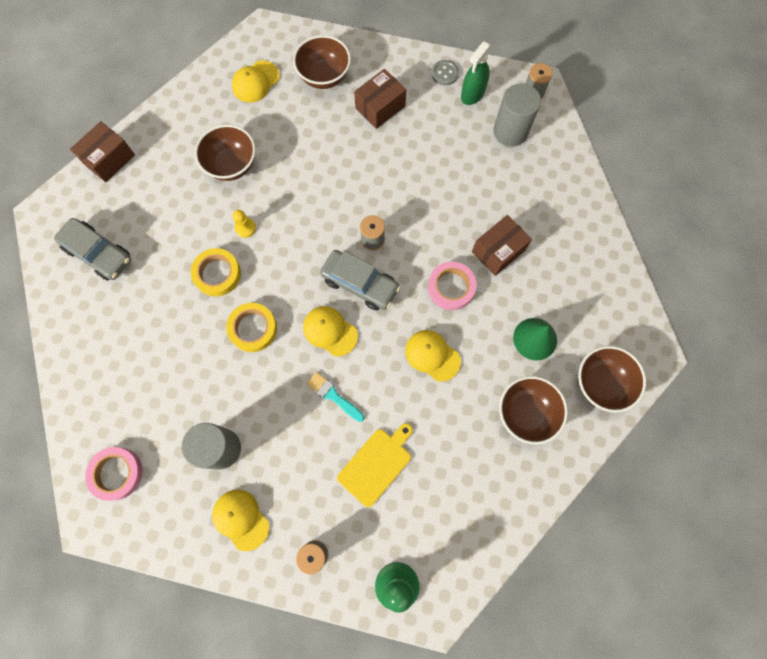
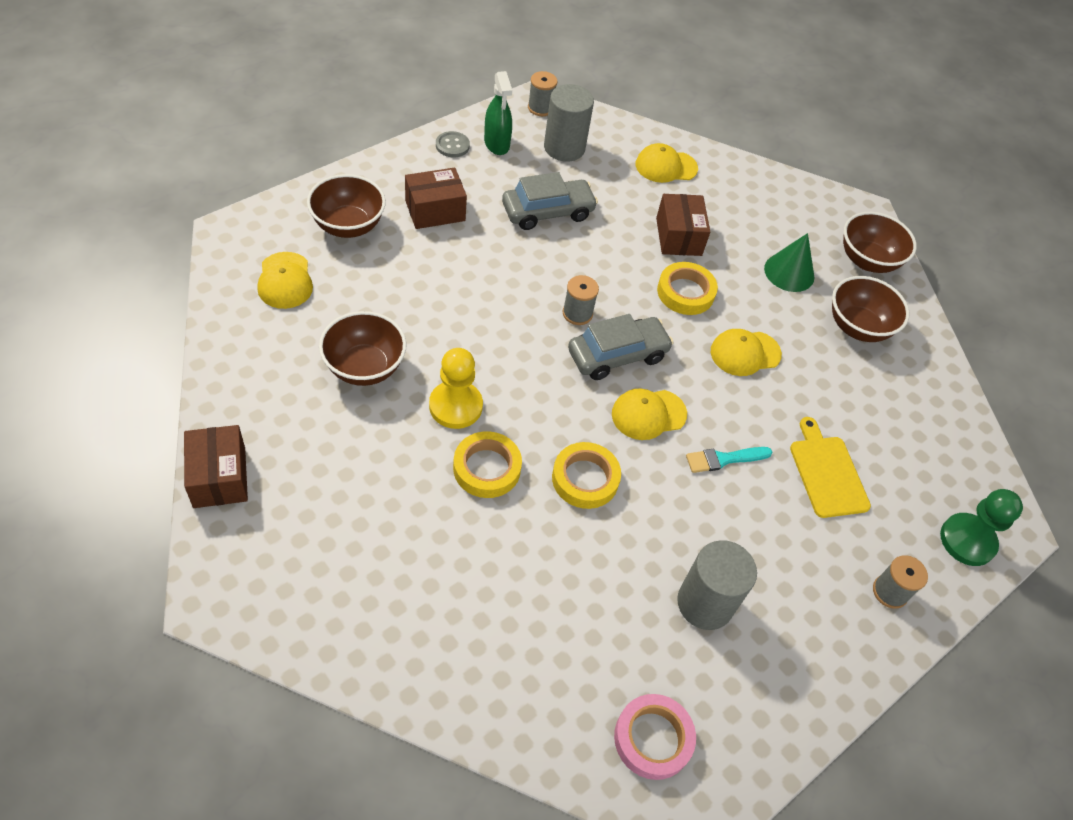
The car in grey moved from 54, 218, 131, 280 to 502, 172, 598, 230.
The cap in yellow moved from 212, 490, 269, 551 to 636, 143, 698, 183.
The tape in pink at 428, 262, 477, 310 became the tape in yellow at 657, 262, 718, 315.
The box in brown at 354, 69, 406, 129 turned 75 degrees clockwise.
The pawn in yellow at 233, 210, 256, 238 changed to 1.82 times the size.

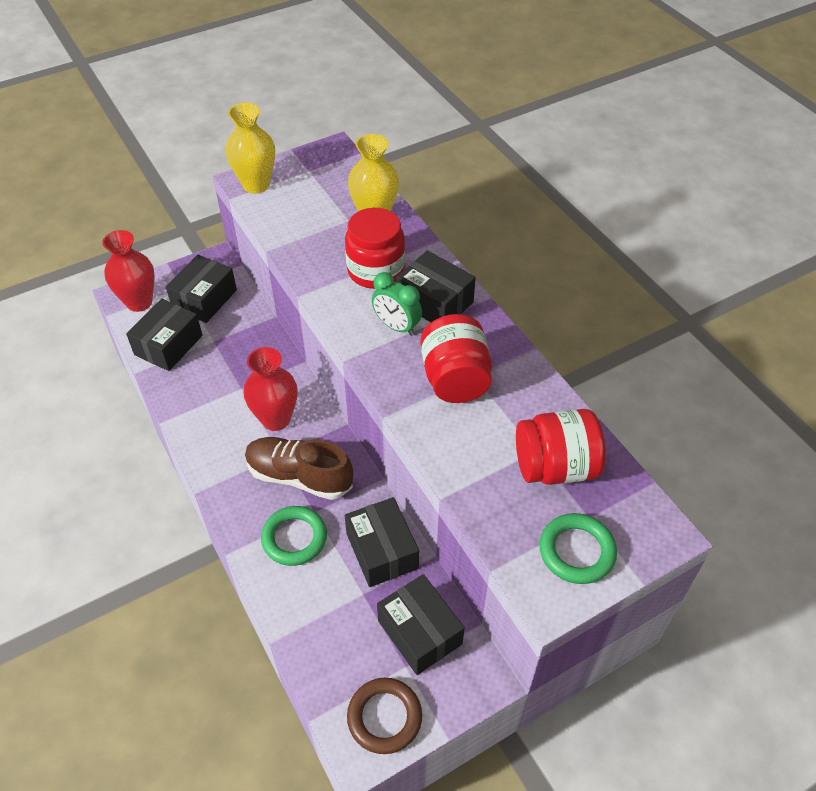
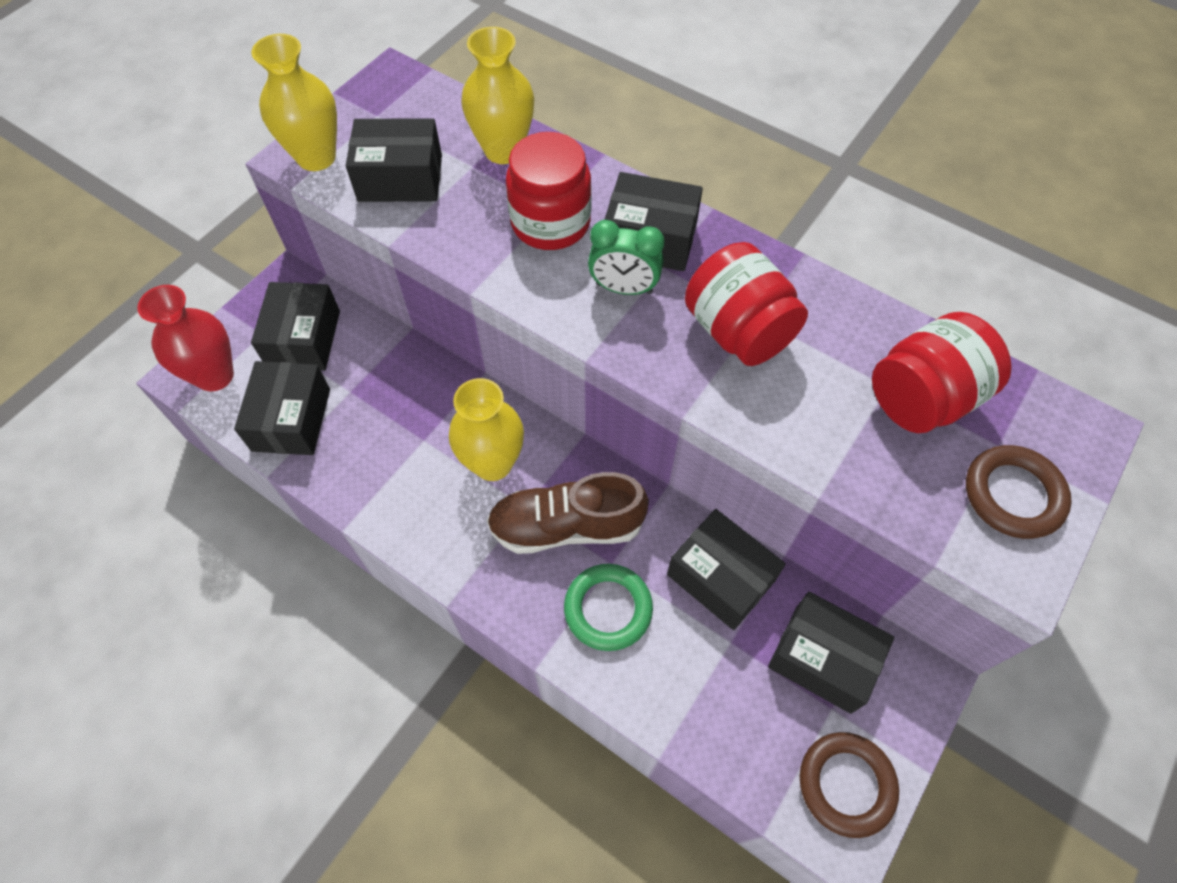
The box in black at 346, 118, 442, 202 appeared.
The vase in red at 244, 347, 298, 431 became the vase in yellow at 449, 378, 524, 481.
The ring in green at 539, 513, 617, 584 became the ring in brown at 966, 445, 1072, 539.

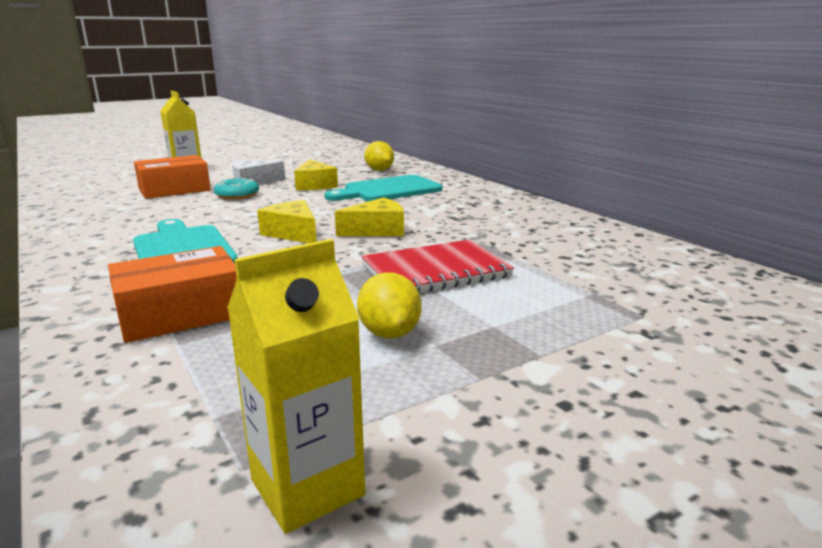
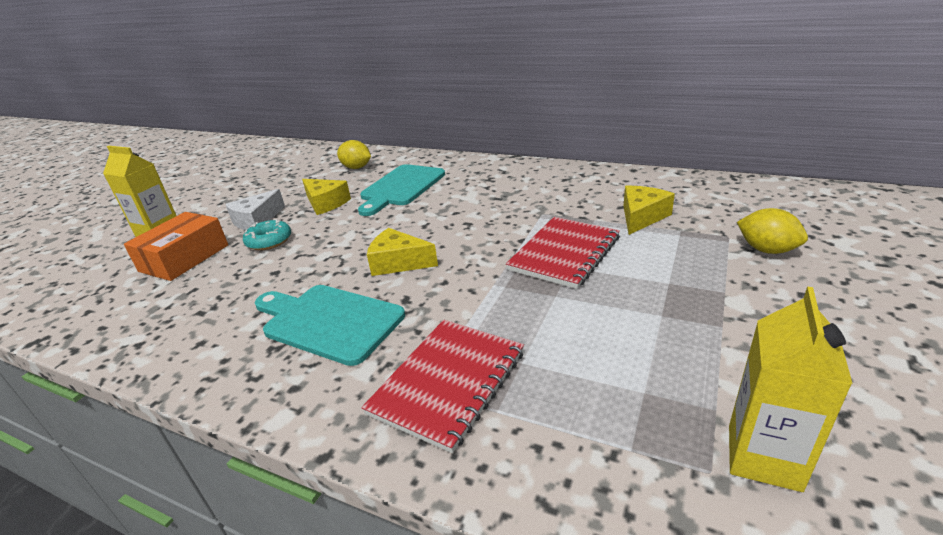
The cheese in yellow moved from 335, 197, 404, 236 to 624, 186, 675, 235.
The lemon in yellow moved from 357, 272, 422, 339 to 737, 208, 808, 254.
The box in orange at 108, 246, 237, 343 was replaced by the notebook in red at 362, 320, 524, 453.

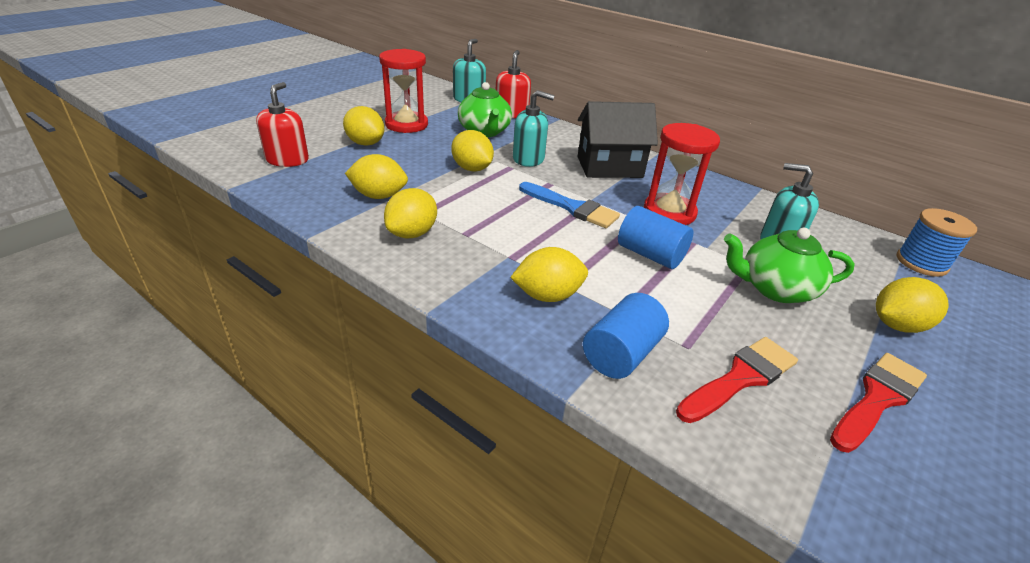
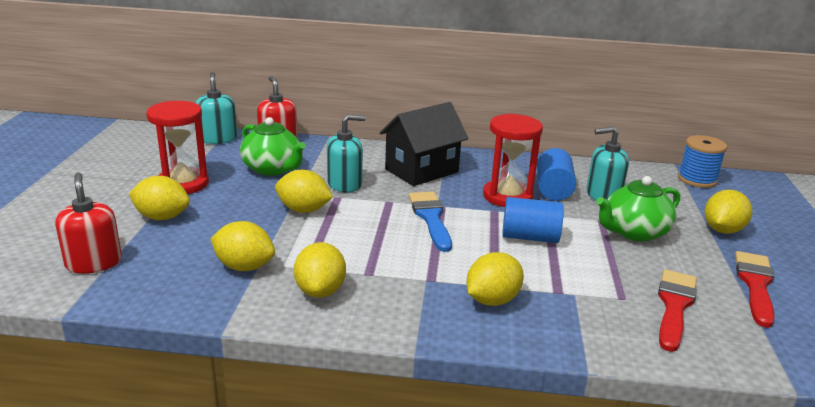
The cylinder in blue moved from 583, 293, 669, 379 to 537, 148, 576, 201.
The lemon in yellow at 345, 154, 408, 199 turned 45 degrees clockwise.
The brush in blue at 519, 182, 620, 228 turned 105 degrees counterclockwise.

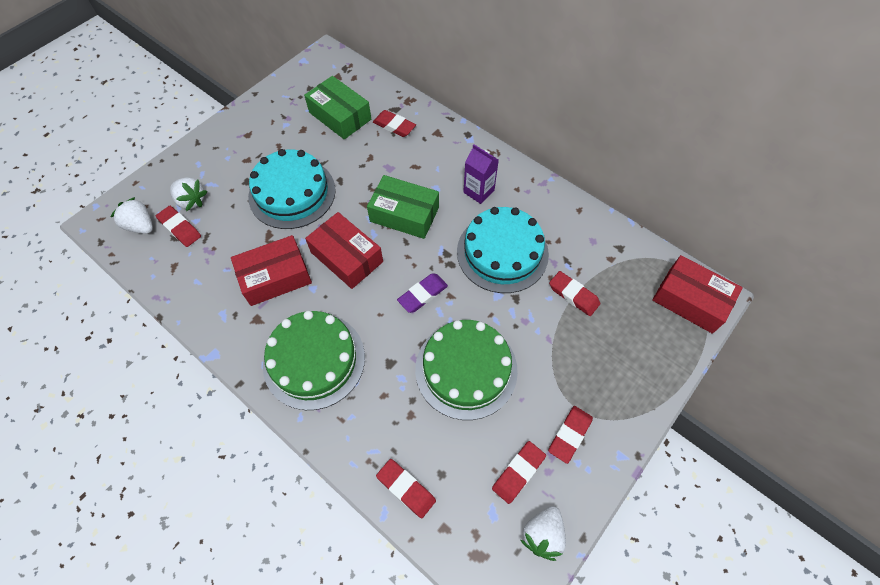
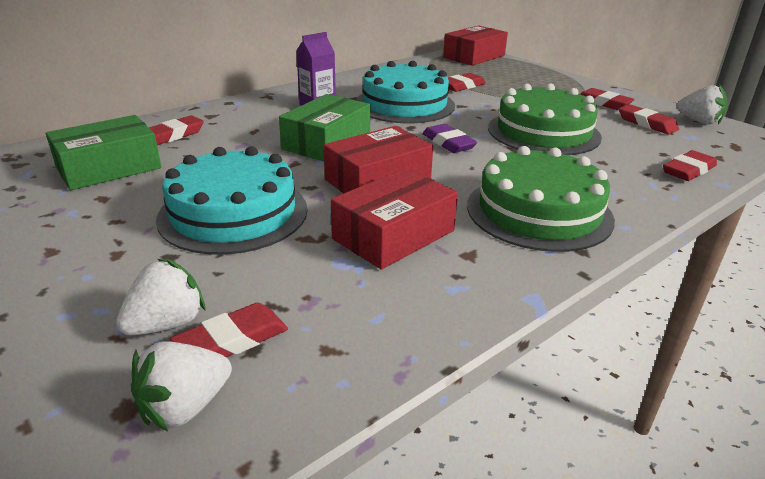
The box in red at 231, 235, 312, 306 turned 60 degrees clockwise.

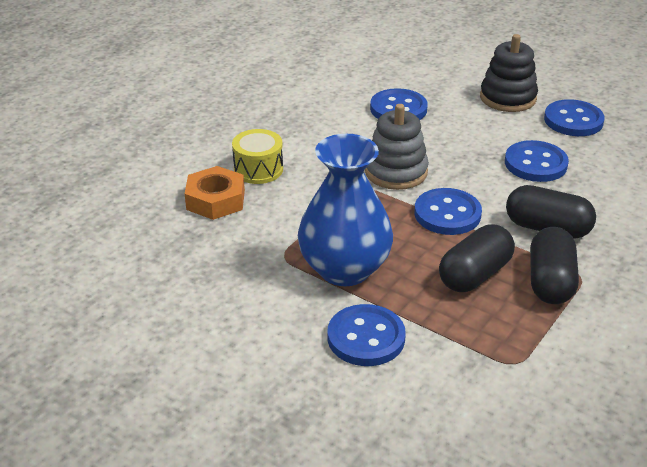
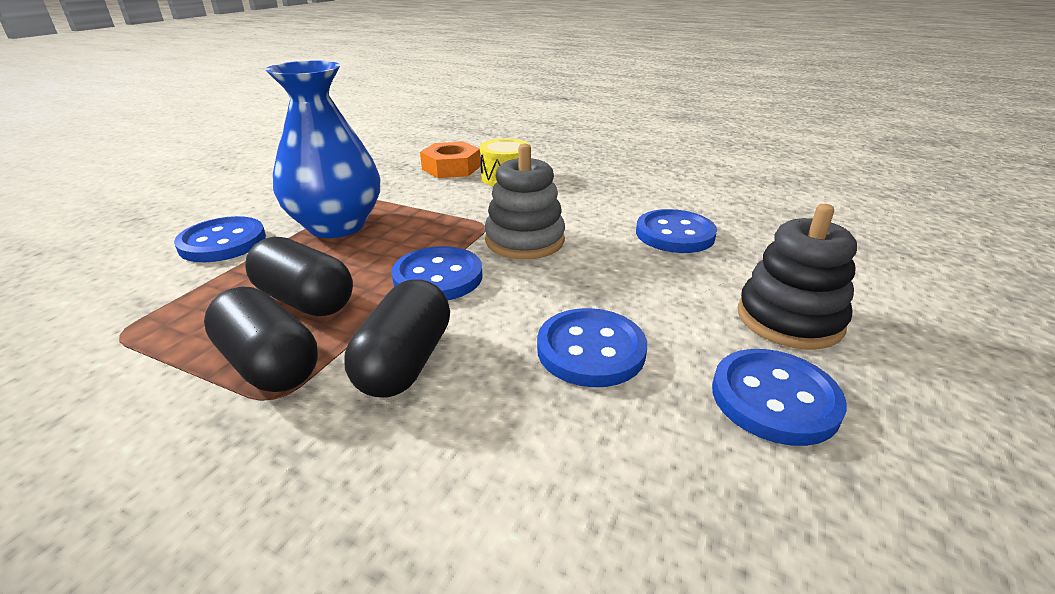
The capsule in black at 530, 227, 579, 304 turned 45 degrees clockwise.

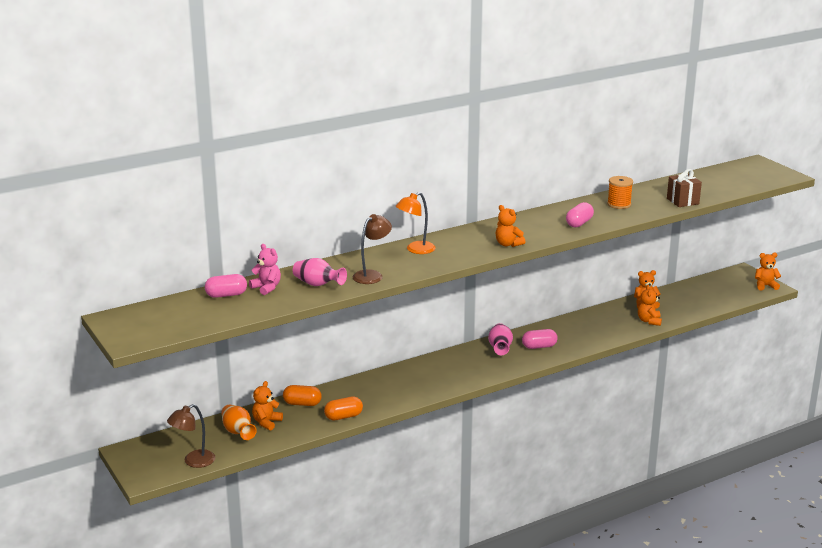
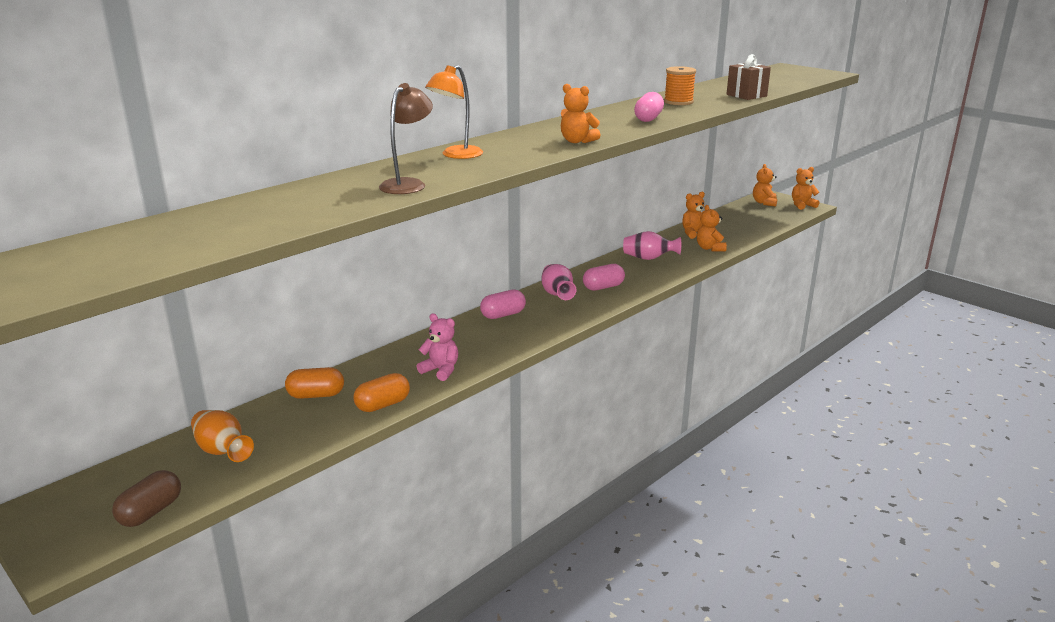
The capsule in pink moved from 205, 274, 247, 298 to 480, 289, 526, 319.
The teddy bear in pink moved from 249, 244, 281, 295 to 417, 314, 458, 381.
The teddy bear in orange moved from 252, 381, 283, 430 to 753, 164, 777, 207.
The vase in pink moved from 293, 258, 347, 286 to 623, 231, 681, 260.
The lamp in brown at 167, 404, 215, 468 was replaced by the capsule in brown at 112, 470, 181, 527.

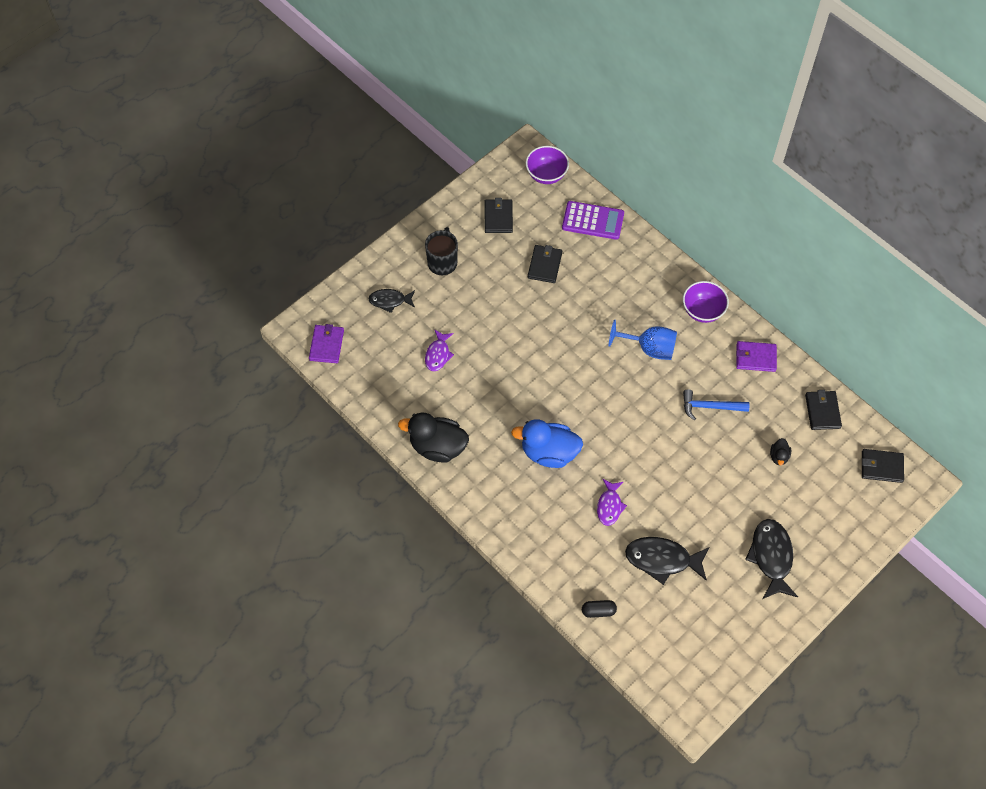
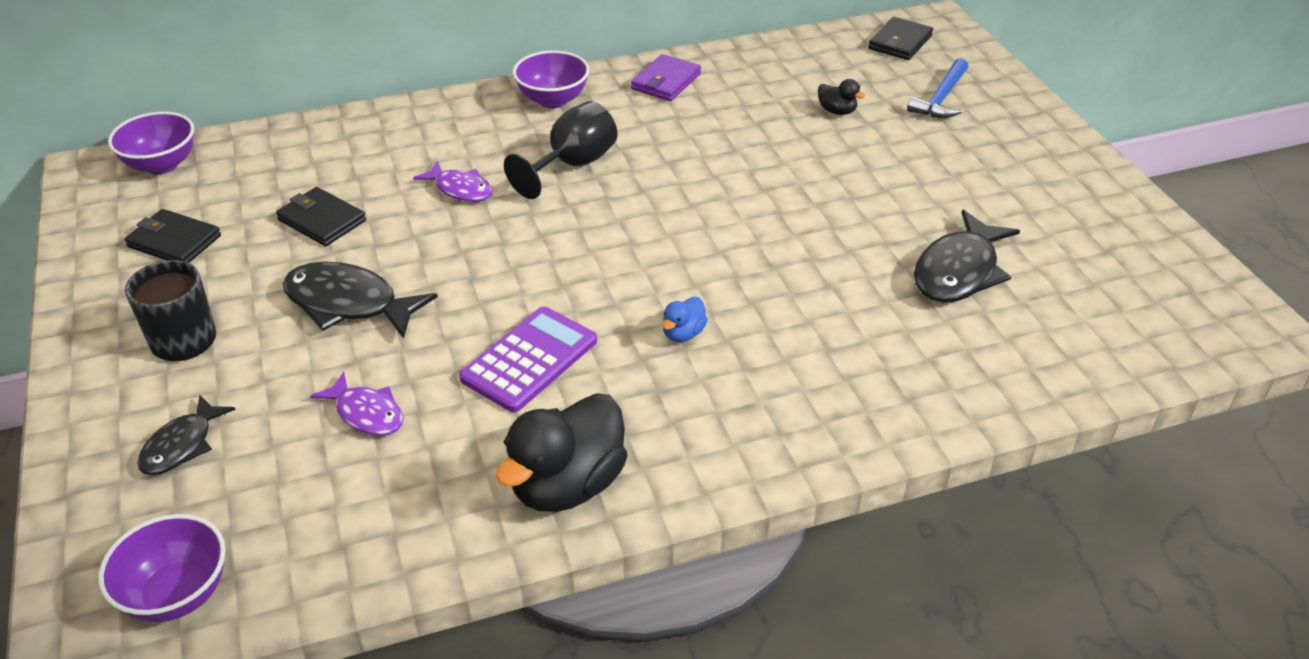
The capsule in black at 582, 600, 617, 618 disappeared.
The wallet in black at 805, 390, 842, 430 disappeared.
The calculator in purple moved from 562, 201, 624, 240 to 459, 307, 597, 412.
The fish in purple moved from 597, 479, 627, 526 to 413, 161, 492, 202.
The hammer in blue moved from 683, 390, 750, 420 to 907, 58, 968, 118.
The fish in black moved from 745, 519, 798, 599 to 283, 261, 438, 339.
The wallet in purple at 309, 324, 344, 363 was replaced by the bowl in purple at 98, 514, 226, 622.
The goblet in blue at 609, 320, 677, 360 became the goblet in black at 504, 101, 618, 199.
The duck in blue at 511, 419, 583, 468 changed to 0.45 times the size.

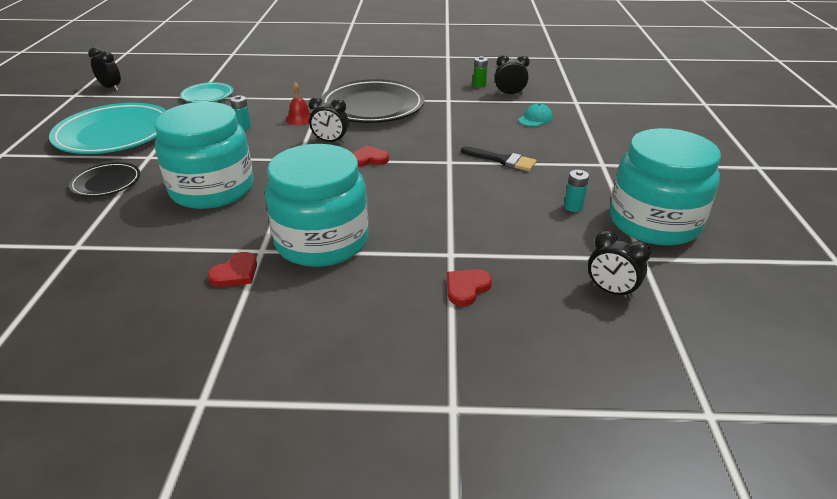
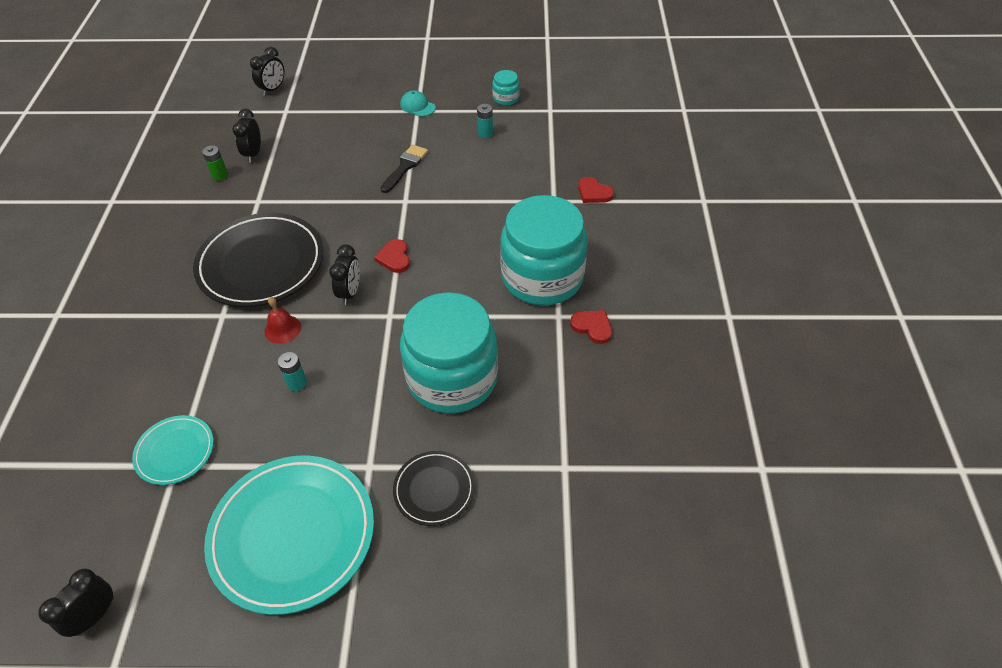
The cap in turquoise moved from 518, 103, 553, 127 to 400, 90, 436, 117.
The clock in black moved from 588, 231, 651, 299 to 250, 47, 284, 96.
The jar in turquoise at 610, 128, 721, 246 changed to 0.40 times the size.

